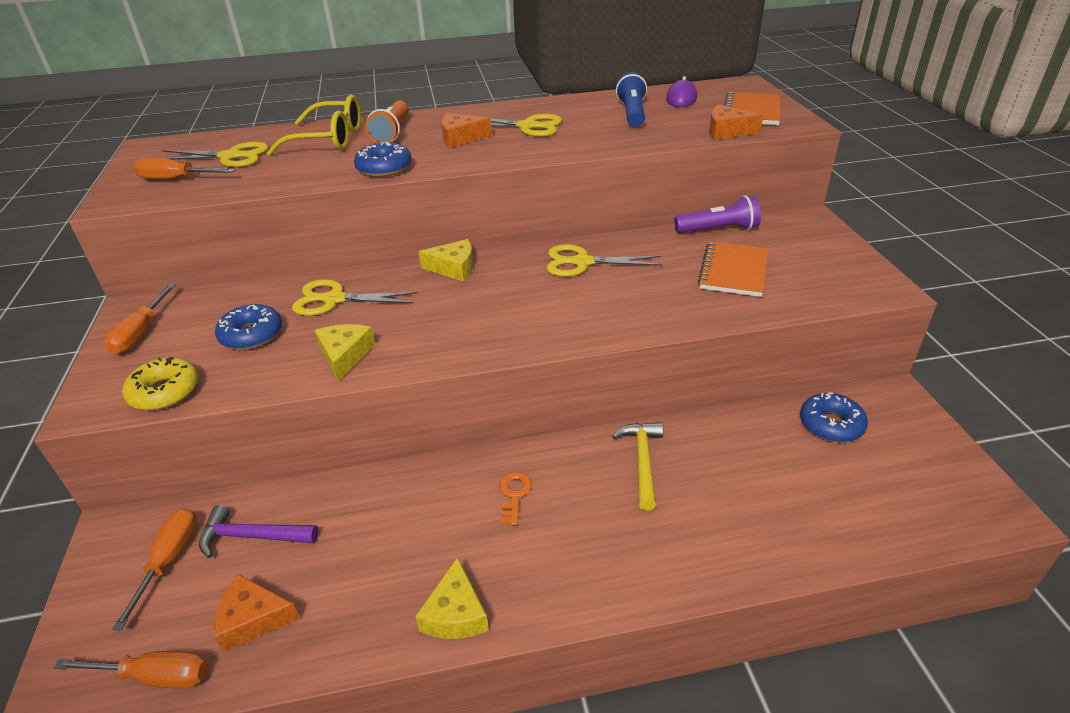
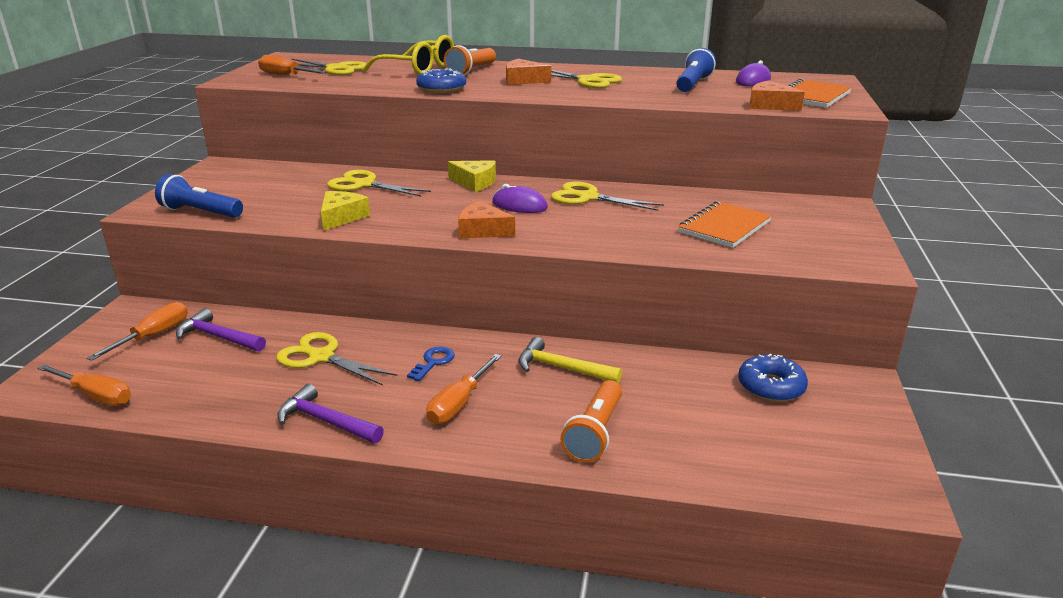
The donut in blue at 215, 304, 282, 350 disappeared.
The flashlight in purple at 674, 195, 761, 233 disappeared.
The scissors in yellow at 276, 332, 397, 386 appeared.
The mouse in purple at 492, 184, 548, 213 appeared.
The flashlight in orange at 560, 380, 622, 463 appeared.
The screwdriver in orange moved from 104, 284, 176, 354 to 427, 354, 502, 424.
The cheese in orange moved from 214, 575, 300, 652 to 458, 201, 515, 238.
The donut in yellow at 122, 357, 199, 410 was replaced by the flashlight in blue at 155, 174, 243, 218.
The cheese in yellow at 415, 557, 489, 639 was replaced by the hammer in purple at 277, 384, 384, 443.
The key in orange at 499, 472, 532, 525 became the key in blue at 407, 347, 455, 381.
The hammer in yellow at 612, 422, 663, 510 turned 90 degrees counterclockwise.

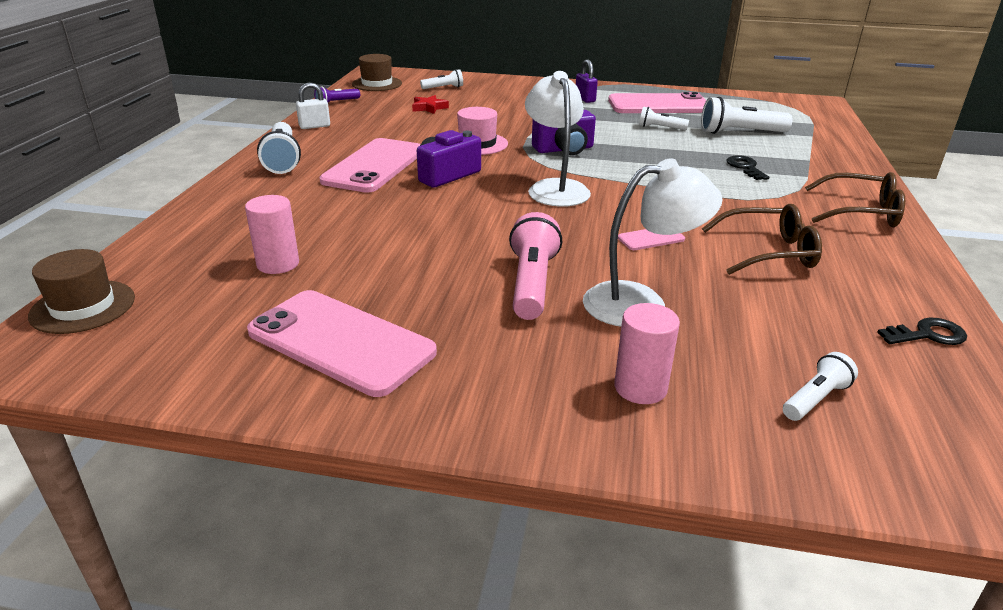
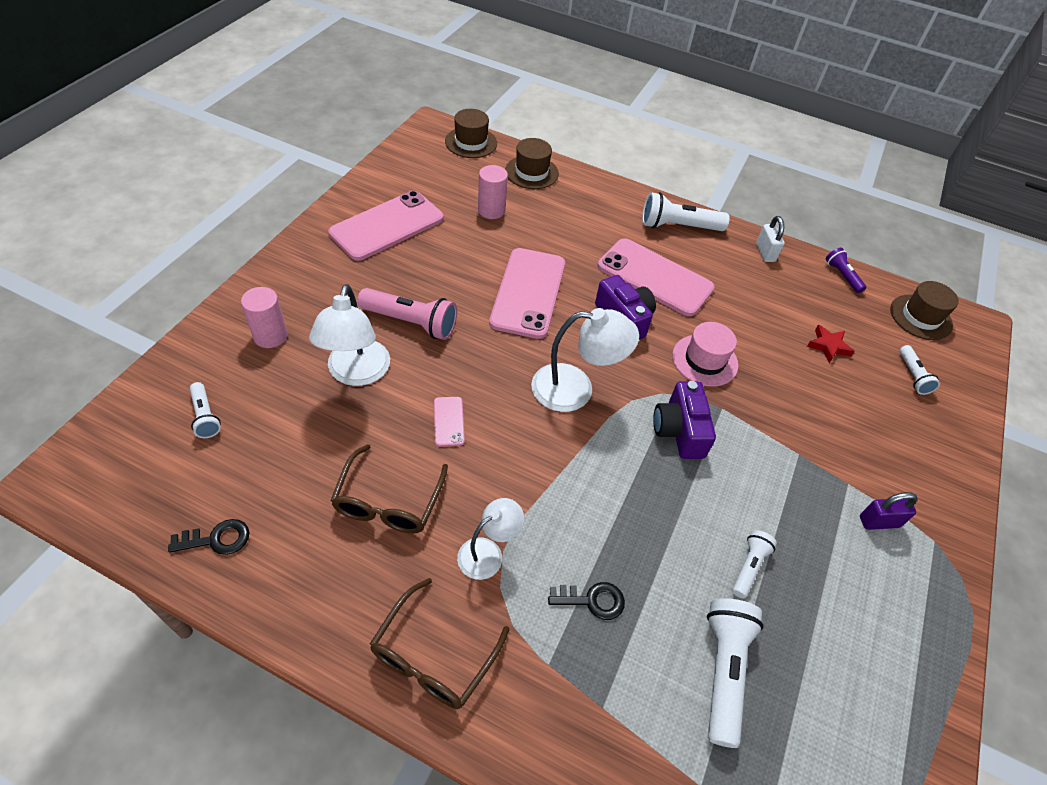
The lamp in white at 457, 498, 524, 580 appeared.
The hat in brown at 505, 138, 559, 189 appeared.
The phone in pink moved from 608, 92, 706, 113 to 489, 248, 565, 339.
The key in black at 877, 317, 967, 345 turned 105 degrees counterclockwise.

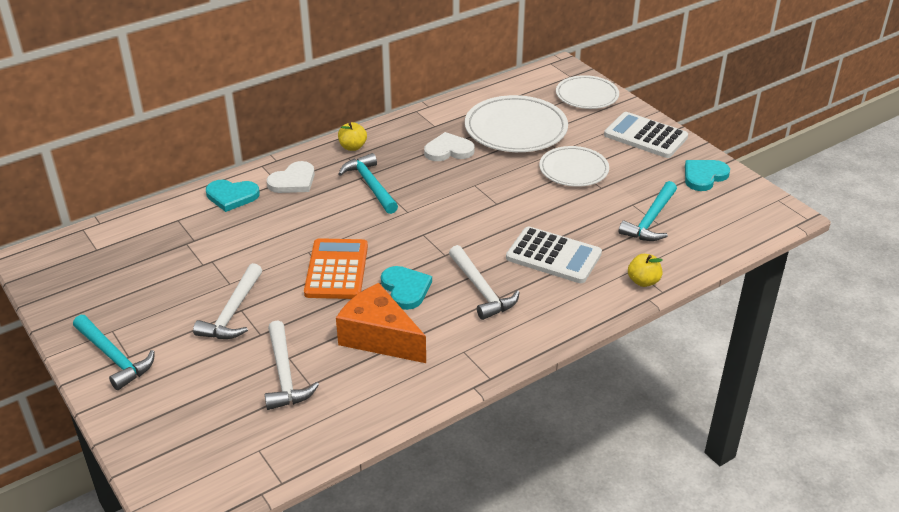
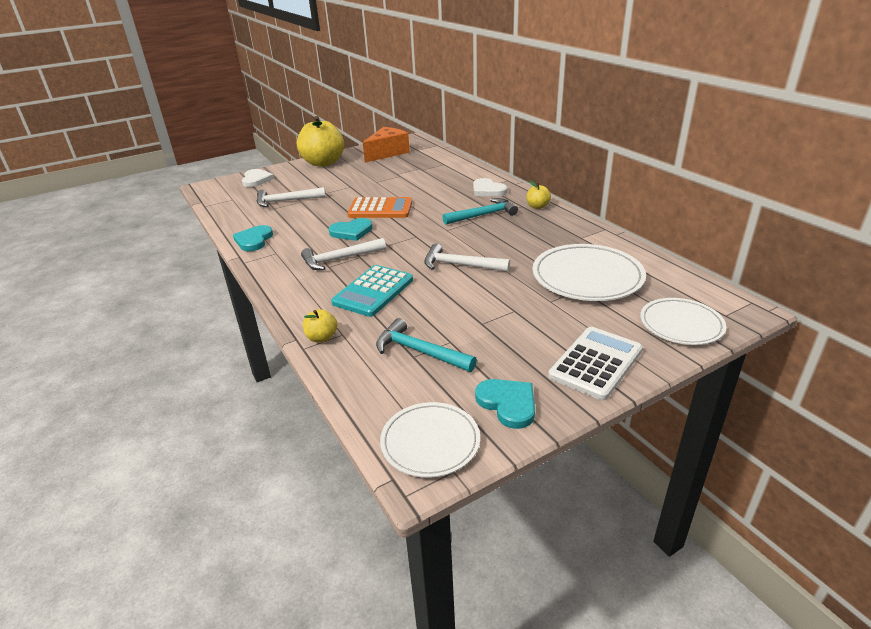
The hammer in white moved from 193, 263, 262, 339 to 424, 244, 510, 272.
The heart in turquoise moved from 206, 180, 260, 212 to 233, 225, 273, 251.
The cheese in orange moved from 336, 283, 426, 363 to 363, 127, 410, 163.
The heart in white moved from 424, 132, 474, 161 to 242, 169, 274, 187.
The plate in white moved from 539, 146, 609, 187 to 380, 402, 480, 478.
The hammer in turquoise at 73, 315, 155, 390 was replaced by the apple in yellow at 297, 116, 344, 167.
The calculator in white at 506, 226, 602, 283 became the calculator in turquoise at 331, 265, 413, 317.

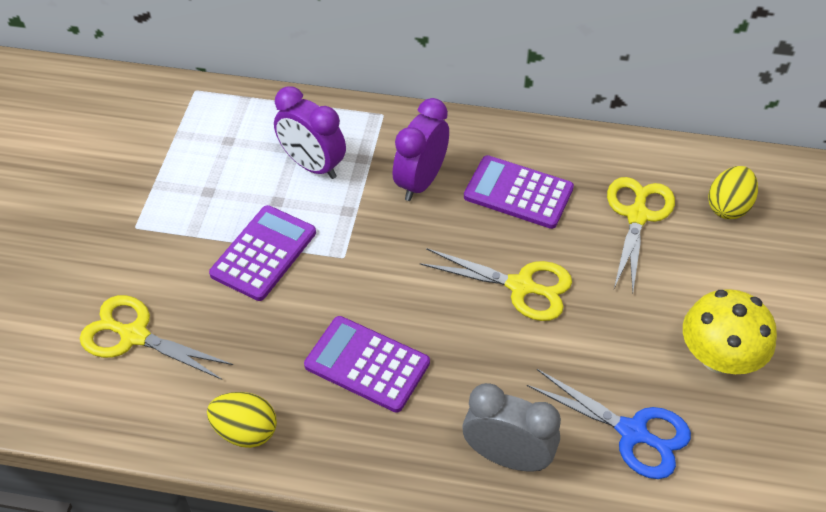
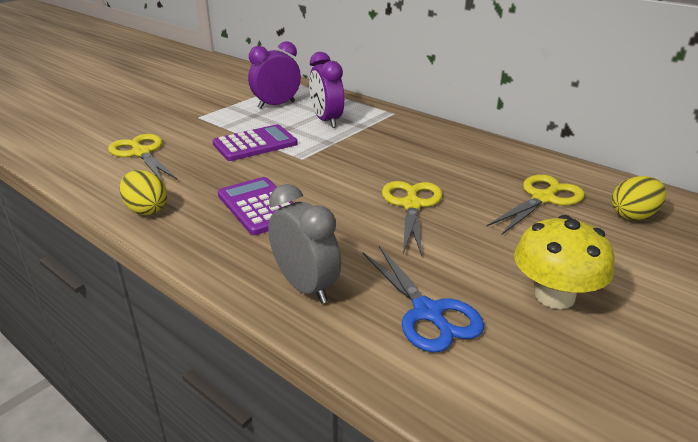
The calculator in purple at 464, 155, 574, 229 disappeared.
The clock in purple moved from 393, 98, 449, 201 to 248, 41, 301, 109.
The scissors in yellow at 420, 248, 572, 321 turned 135 degrees counterclockwise.

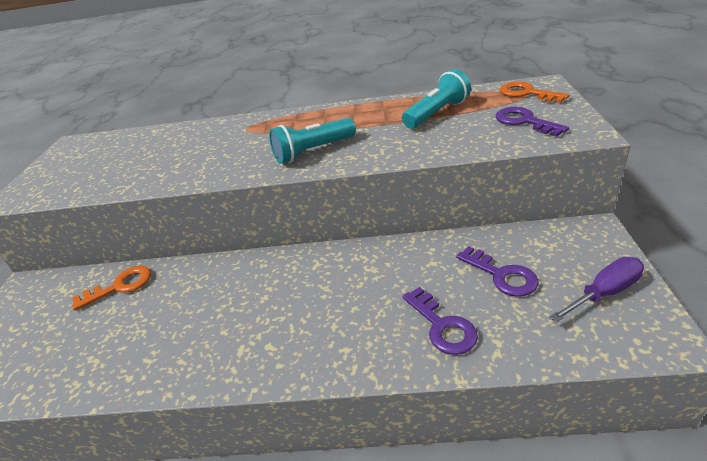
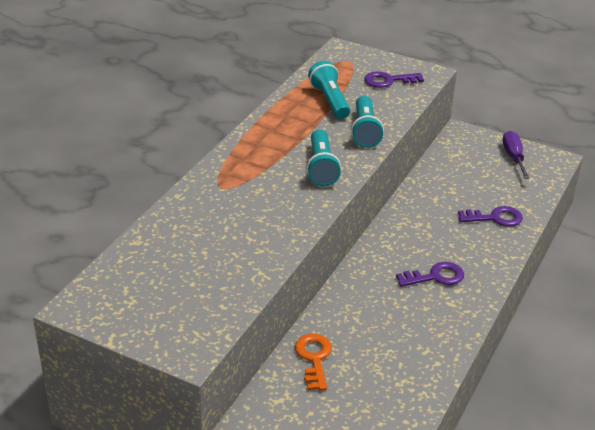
The key in orange at 500, 81, 569, 103 disappeared.
The flashlight in turquoise at 351, 96, 384, 148 appeared.
The key in purple moved from 456, 246, 539, 297 to 396, 262, 464, 287.

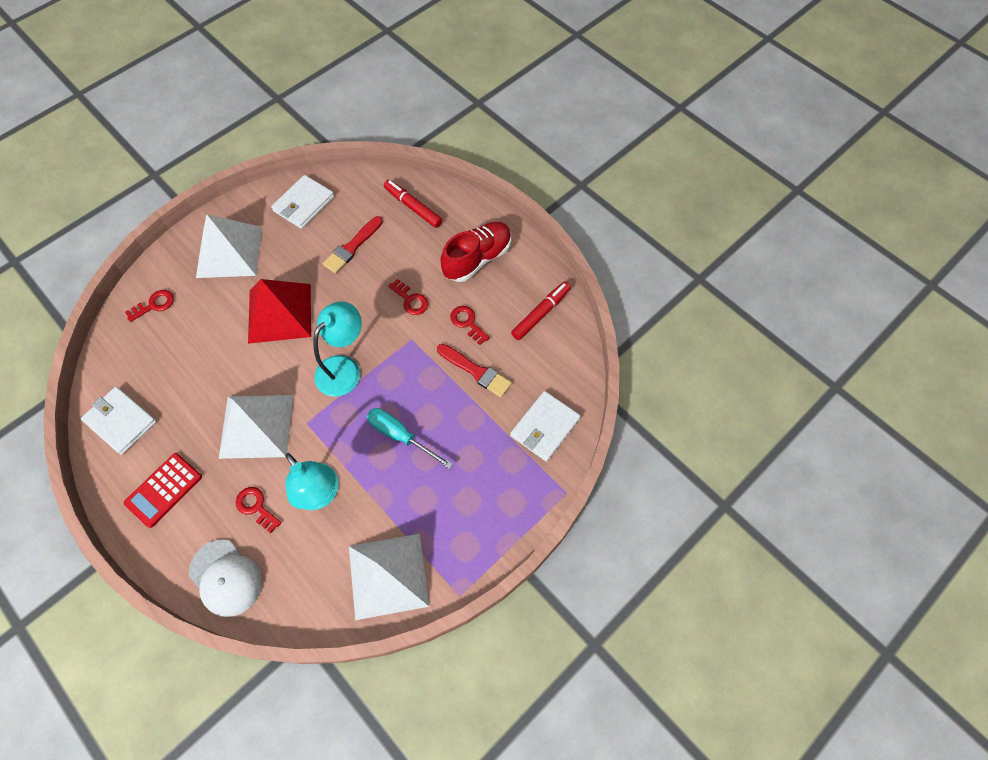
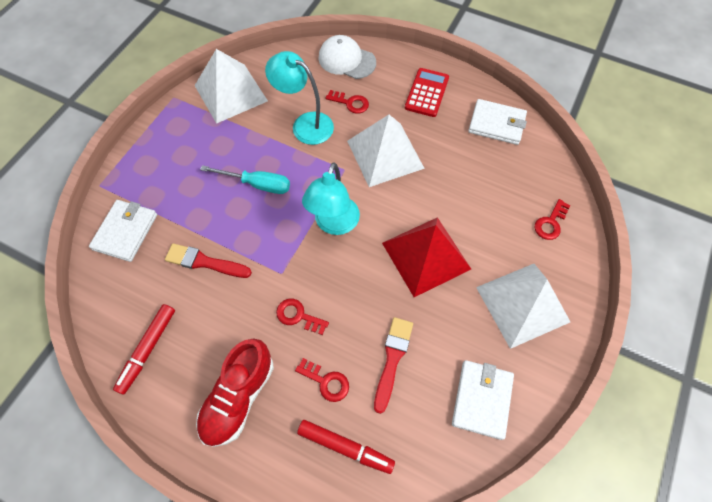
The key in red moved from 450, 306, 490, 345 to 295, 358, 349, 402.

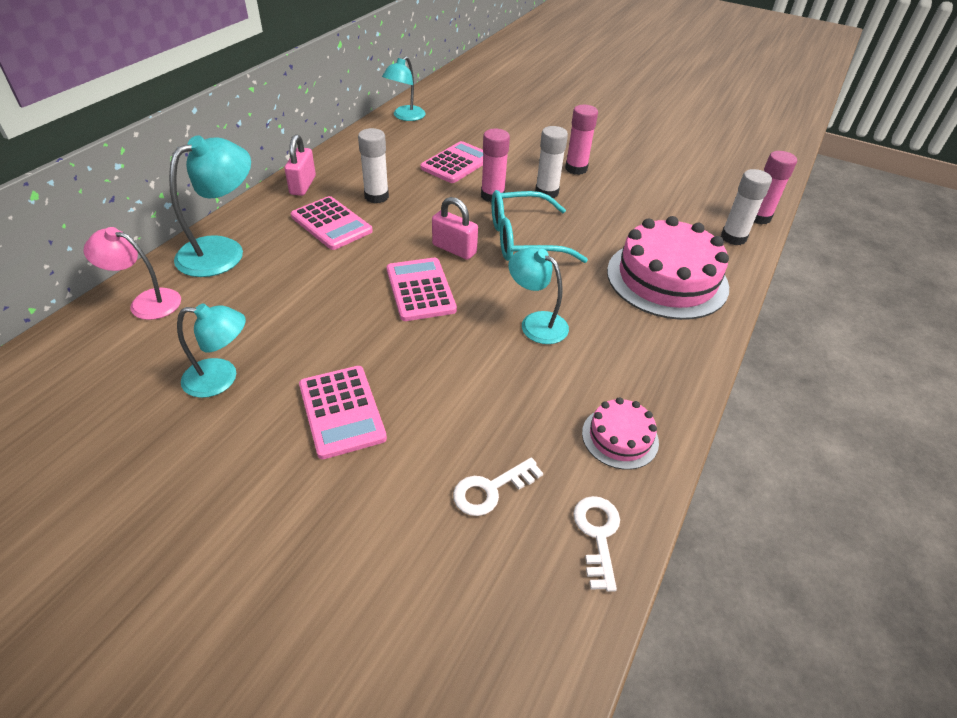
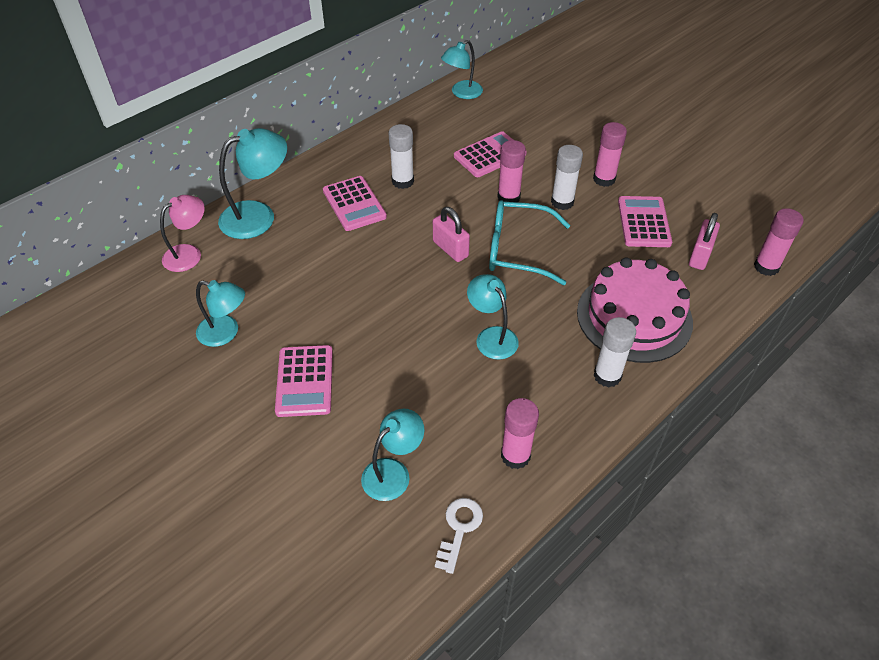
The padlock in pink moved from 285, 134, 316, 196 to 689, 213, 720, 270.
The calculator in pink moved from 387, 258, 457, 321 to 618, 196, 672, 247.
The glue stick in white moved from 721, 169, 772, 245 to 594, 317, 636, 387.
The key in white at 453, 457, 543, 516 was replaced by the lamp in turquoise at 361, 409, 424, 501.
The cake in pink at 582, 397, 659, 470 was replaced by the glue stick in pink at 501, 398, 539, 469.
The lamp in pink at 84, 227, 181, 320 turned 105 degrees clockwise.

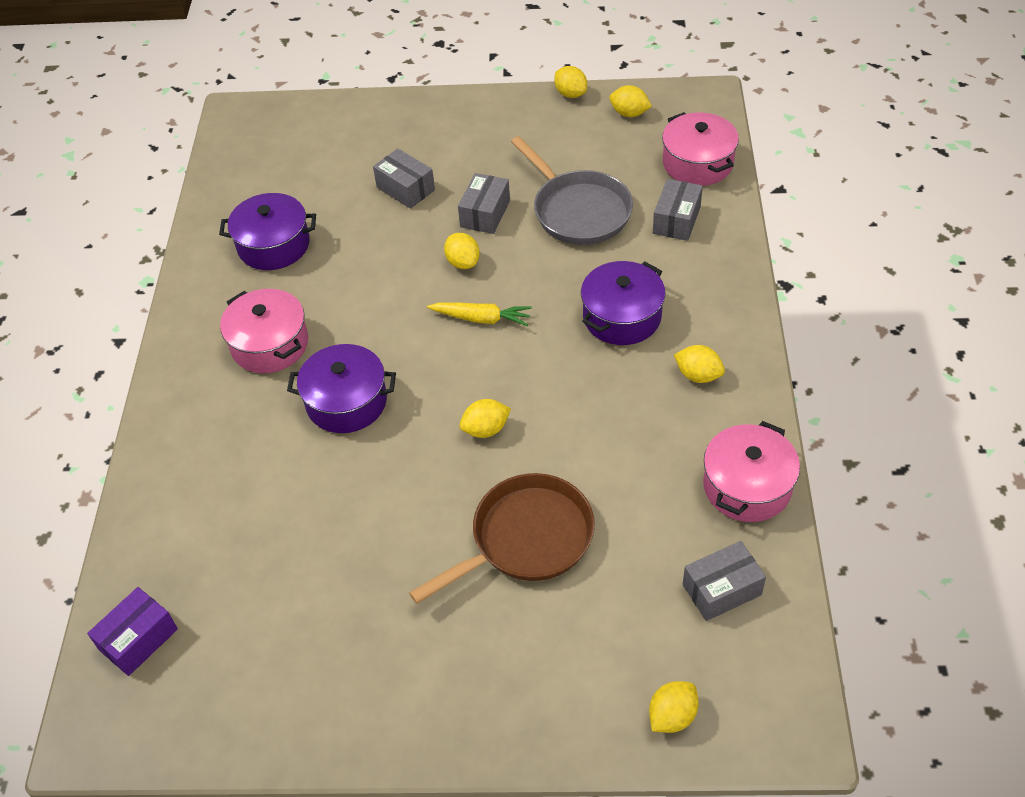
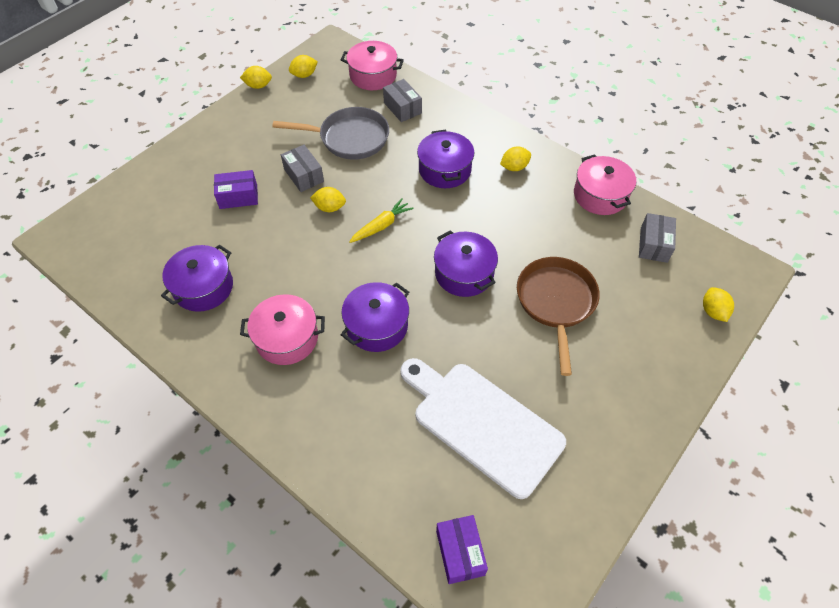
The cutting board in white at 400, 358, 566, 499 appeared.
The lemon in yellow at 459, 399, 511, 438 was replaced by the pot in purple at 434, 230, 498, 297.
The box in grey at 373, 149, 435, 209 became the box in purple at 214, 170, 258, 209.

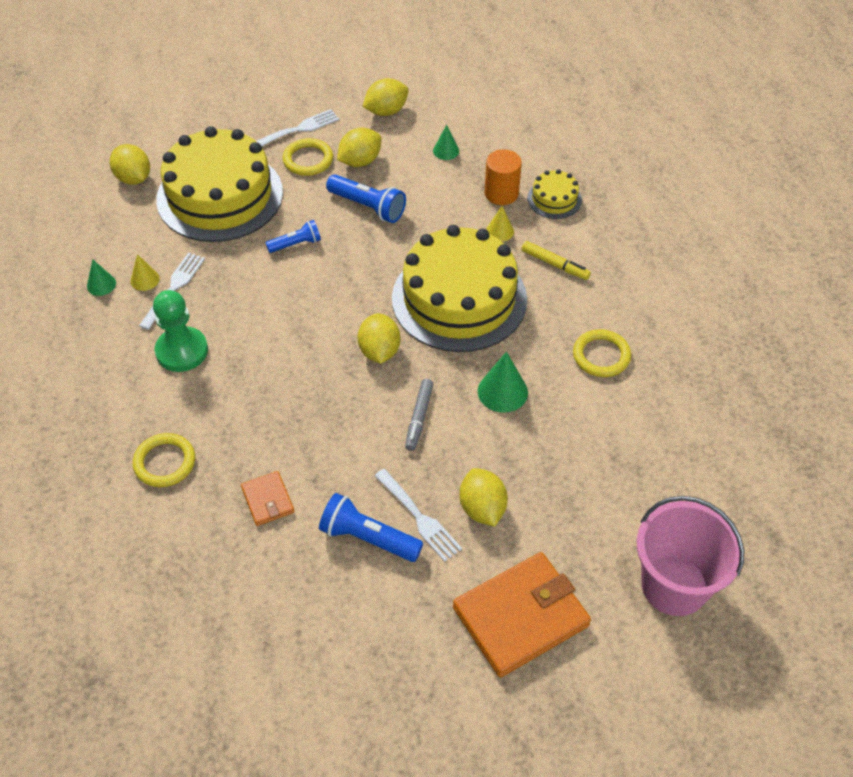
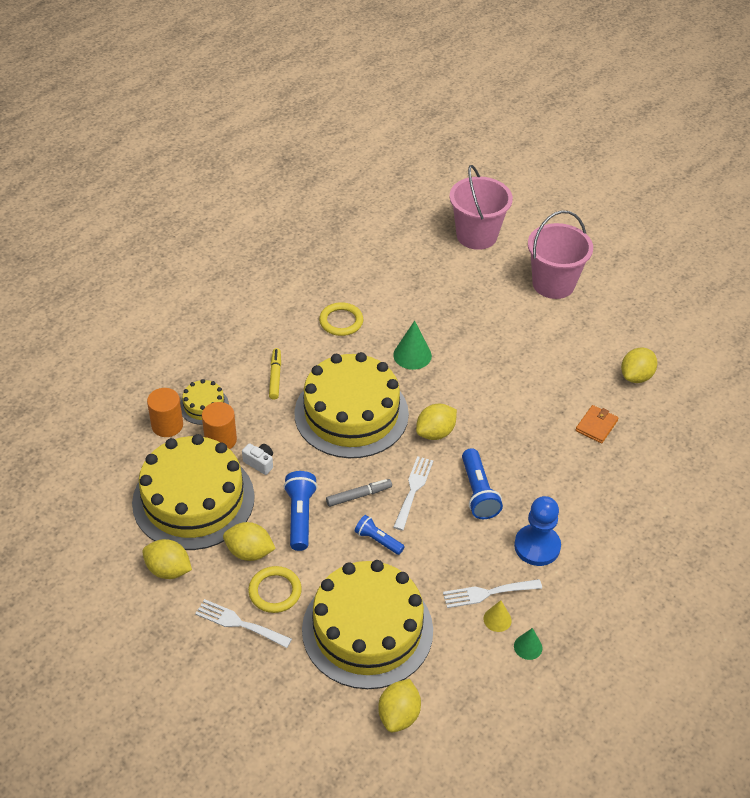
The ring in yellow at 133, 433, 195, 487 disappeared.
The cone in yellow at 486, 206, 514, 242 disappeared.
The cylinder in orange at 147, 388, 183, 437 appeared.
The camera in white at 242, 443, 273, 475 appeared.
The flashlight in blue moved from 319, 493, 423, 562 to 462, 448, 503, 519.
The fork in white moved from 374, 469, 462, 562 to 393, 456, 433, 531.
The marker in grey moved from 405, 379, 434, 451 to 326, 479, 392, 507.
The lemon in yellow moved from 460, 468, 508, 527 to 621, 347, 657, 383.
The cone in green at 433, 125, 459, 160 was replaced by the cake in yellow at 132, 434, 255, 550.
The wallet in orange at 453, 552, 591, 678 was replaced by the bucket in pink at 528, 210, 593, 299.
The pawn in green at 153, 290, 208, 372 became the pawn in blue at 514, 496, 561, 566.

